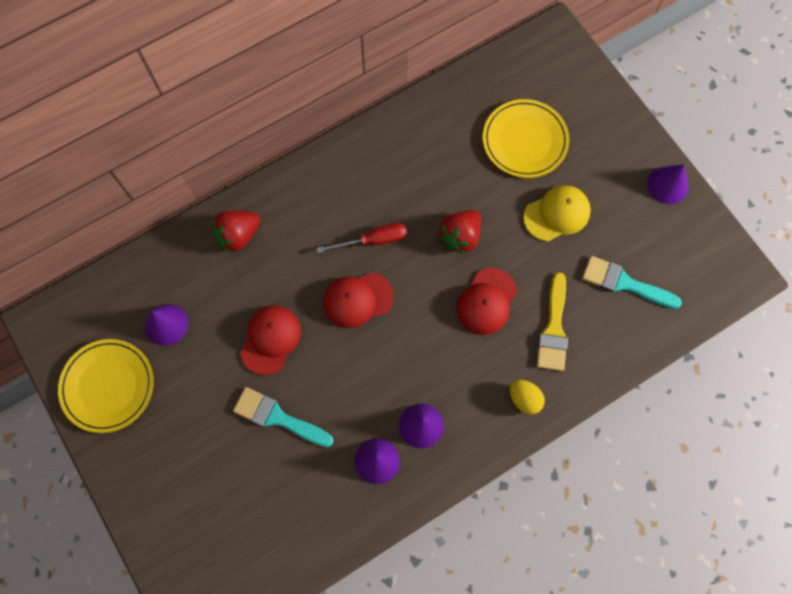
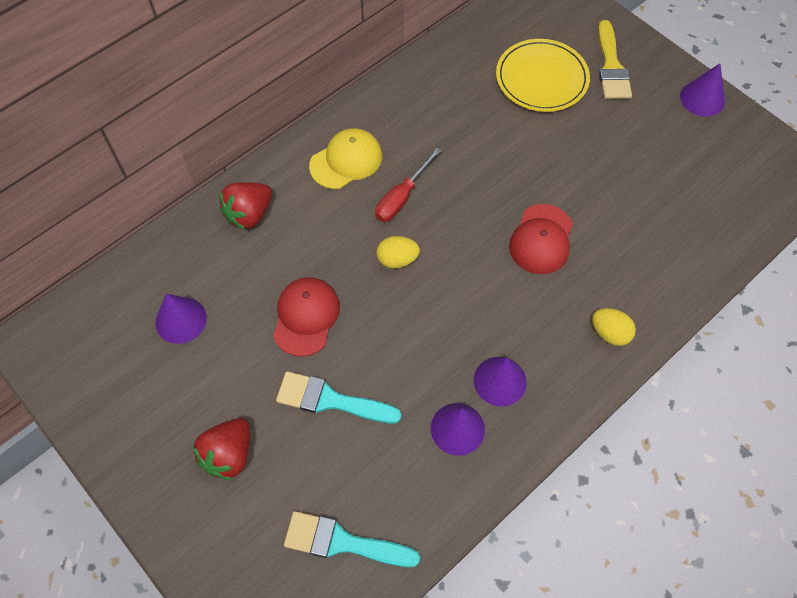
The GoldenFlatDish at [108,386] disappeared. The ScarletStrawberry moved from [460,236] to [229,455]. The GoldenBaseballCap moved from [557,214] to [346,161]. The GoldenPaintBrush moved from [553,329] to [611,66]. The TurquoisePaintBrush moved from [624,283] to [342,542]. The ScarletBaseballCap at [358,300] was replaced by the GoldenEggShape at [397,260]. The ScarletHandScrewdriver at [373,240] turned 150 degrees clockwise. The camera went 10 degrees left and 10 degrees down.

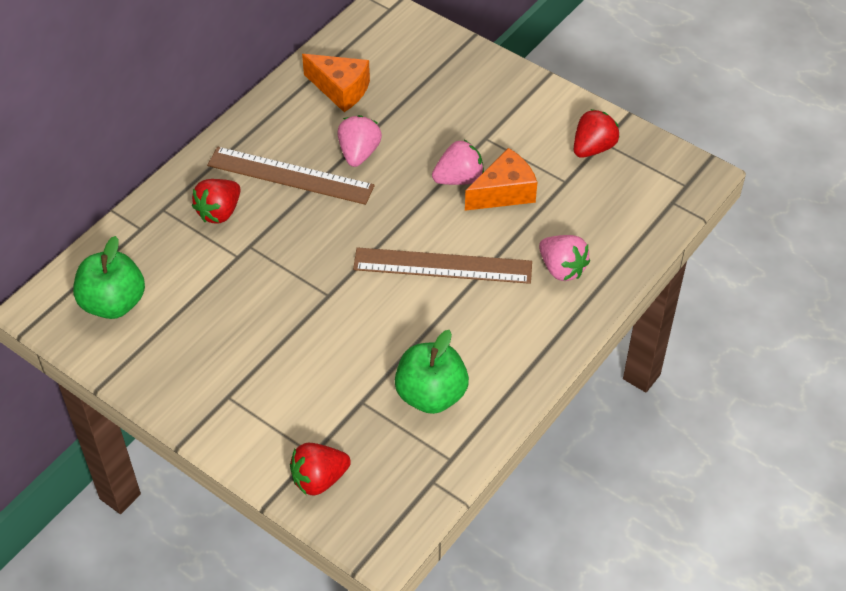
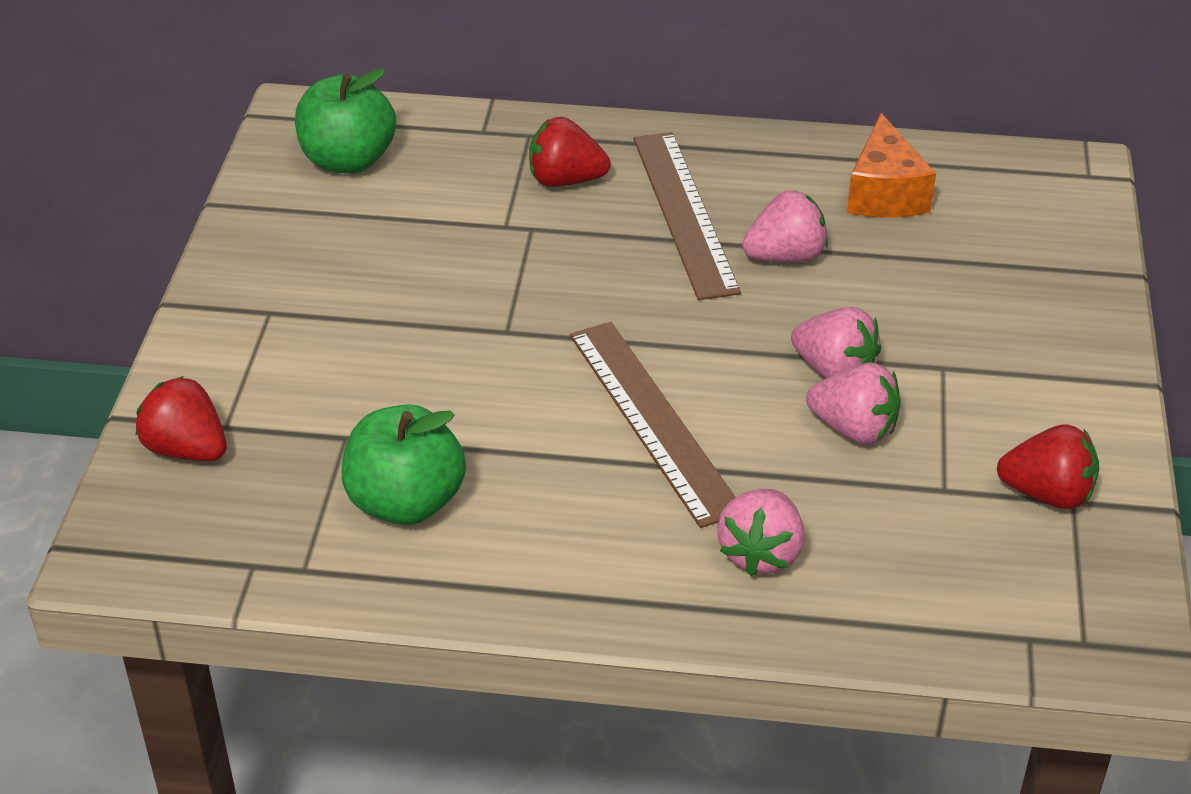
The BrightOrangeCheeseWedge at [504,192] was replaced by the RosyStrawberry at [854,429]. The camera went 60 degrees right and 10 degrees down.

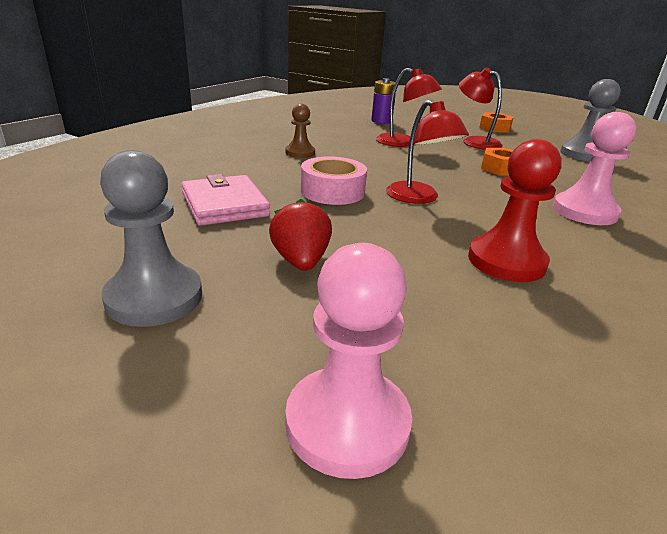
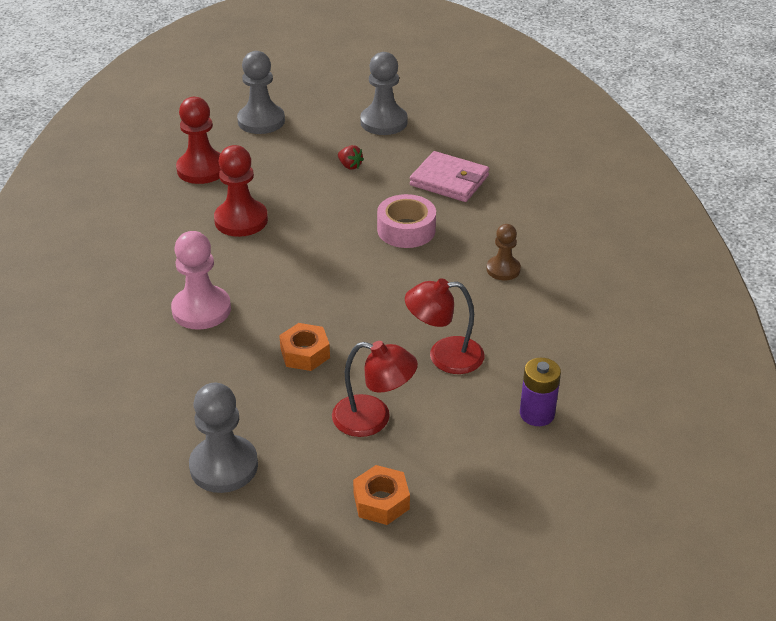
The ScarletDeskLamp at [418,198] disappeared. The ScarletGamePawn at [202,169] appeared. The RosyGamePawn at [347,423] became the GreyGamePawn at [261,121]. The ScarletStrawberry at [301,261] changed to 0.62 times the size. The camera went 145 degrees right and 10 degrees up.

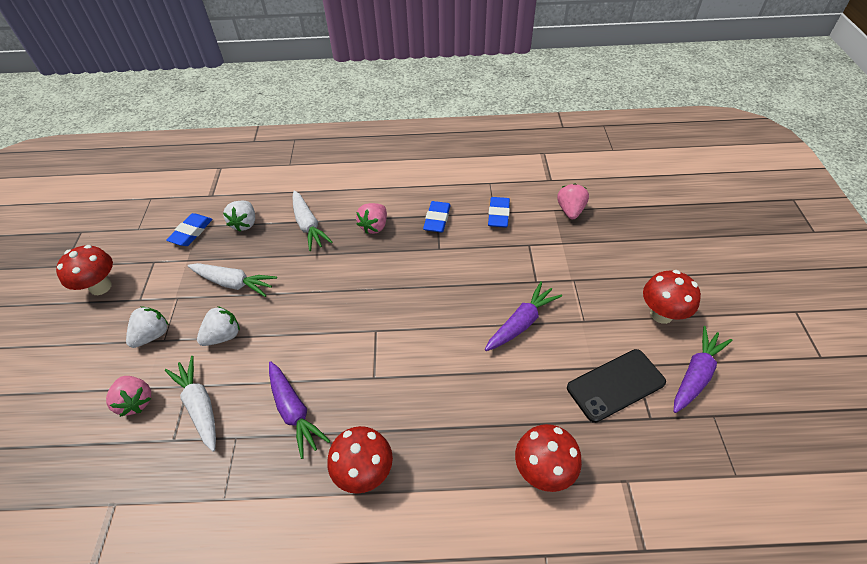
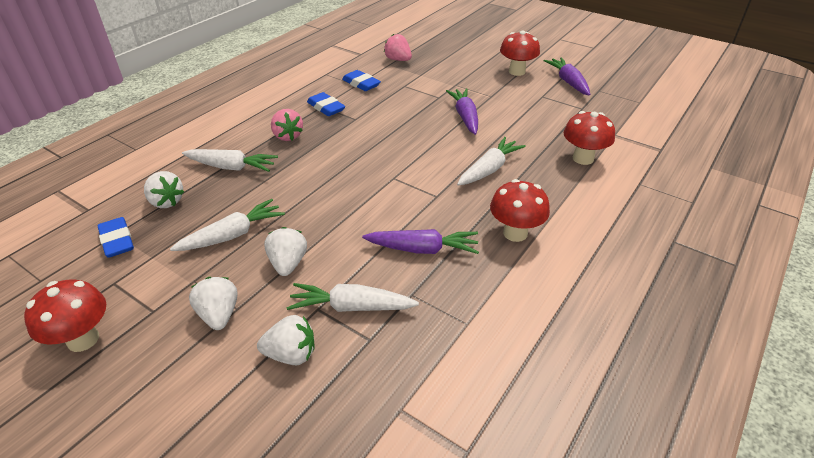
The BlackMobilePhone at [615,385] disappeared. The SnowWhiteToyCarrot at [489,169] appeared. The RosyStrawberry at [136,401] became the SnowWhiteStrawberry at [291,354]. The camera went 55 degrees left and 10 degrees down.

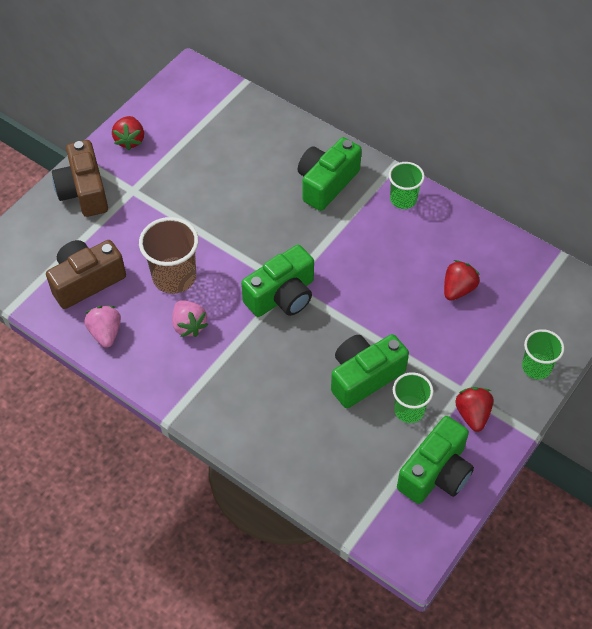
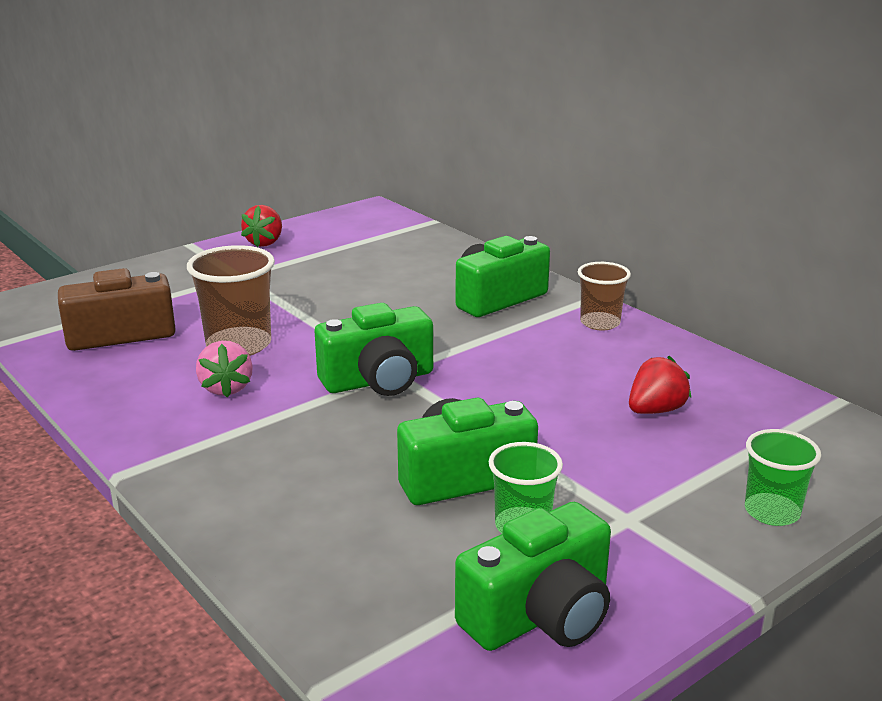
The DarkBrownPhotoCamera at [84,191] disappeared. The RosyStrawberry at [106,333] disappeared. The ScarletStrawberry at [472,414] disappeared. The LeafGreenCup at [403,199] became the DarkBrownCup at [600,323]. The camera went 15 degrees right and 30 degrees down.

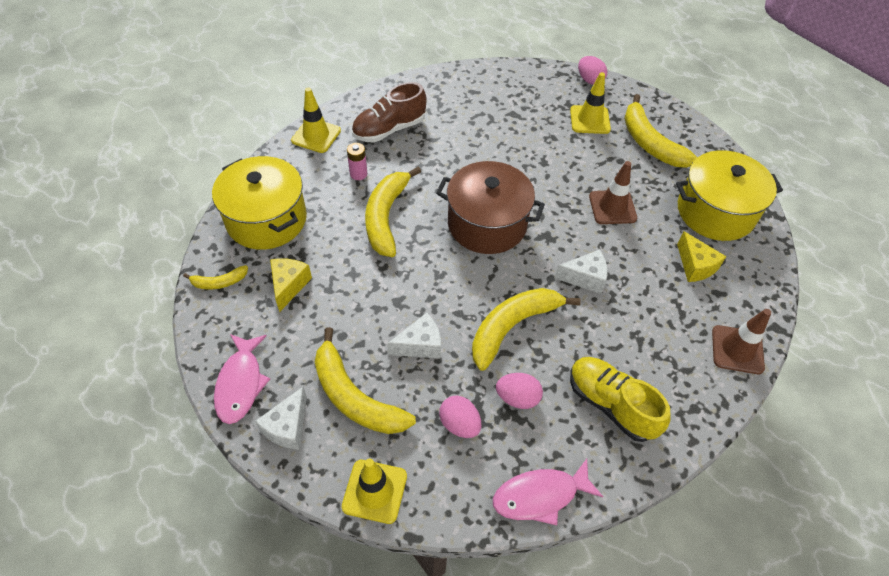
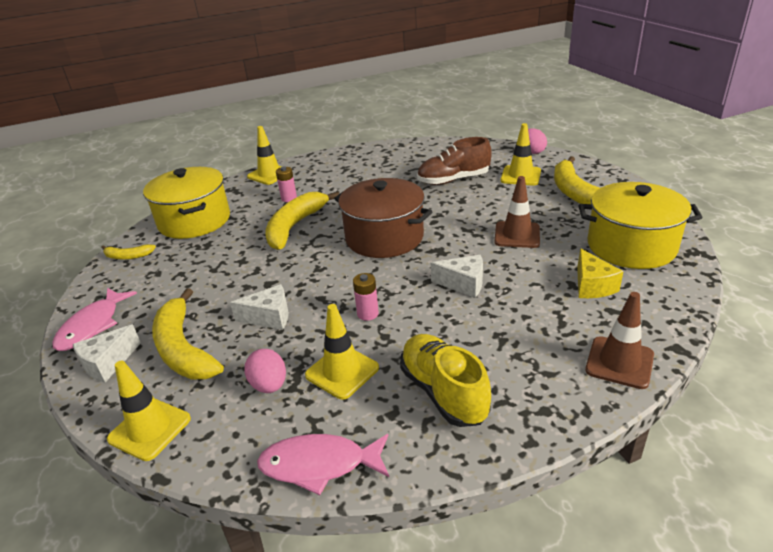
The GoldenCheeseWedge at [289,285] disappeared. The DarkBrownSneaker moved from [389,129] to [453,180]. The GoldenToyBanana at [512,327] was replaced by the RosyBattery at [367,314]. The RosyEggShape at [517,398] was replaced by the GoldenTrafficCone at [342,371]. The camera went 20 degrees right and 20 degrees down.

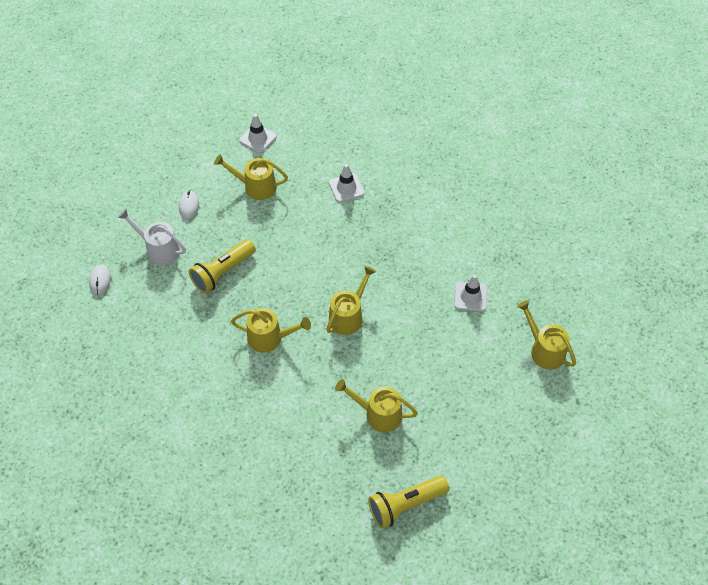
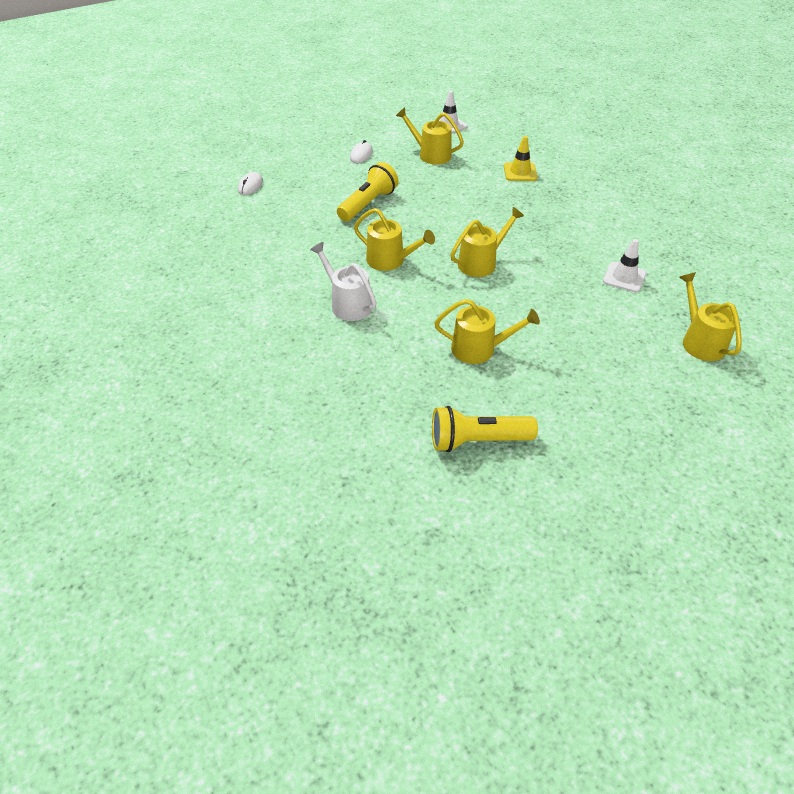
The SnowWhiteWateringCan moved from [158,249] to [347,304]. The SnowWhiteTrafficCone at [346,188] became the GoldenTrafficCone at [520,172]. The GoldenTorch at [222,272] turned 150 degrees clockwise. The GoldenWateringCan at [378,414] turned 150 degrees clockwise. The camera went 20 degrees right and 10 degrees down.

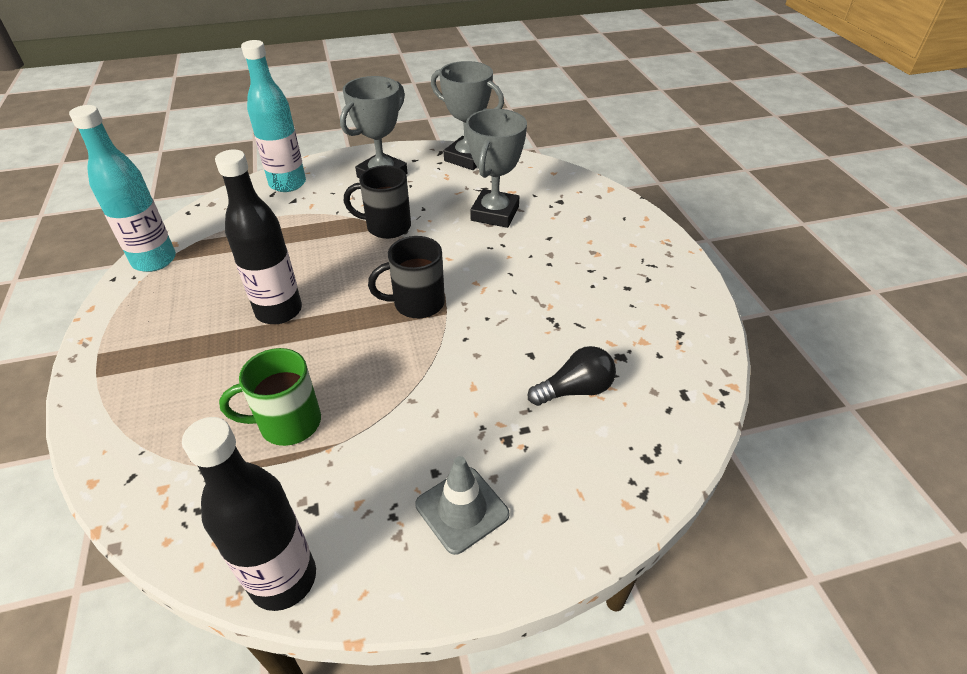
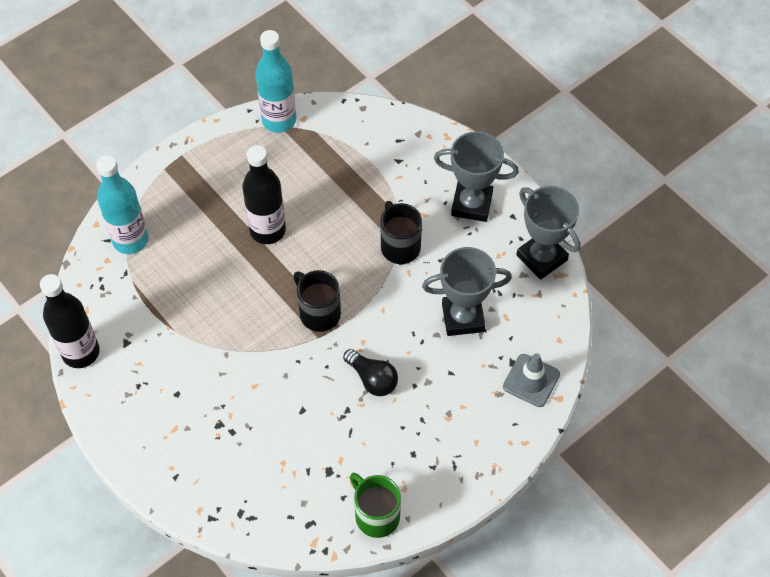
The LeafGreenCoffeeMug moved from [287,423] to [376,515]. The TurquoiseFlask moved from [287,184] to [130,240]. The GreyTrafficCone moved from [462,509] to [531,380]. The BlackLightbulb moved from [575,390] to [372,379]. The GreyAwardCup at [467,158] turned 45 degrees counterclockwise. The camera went 65 degrees right and 15 degrees up.

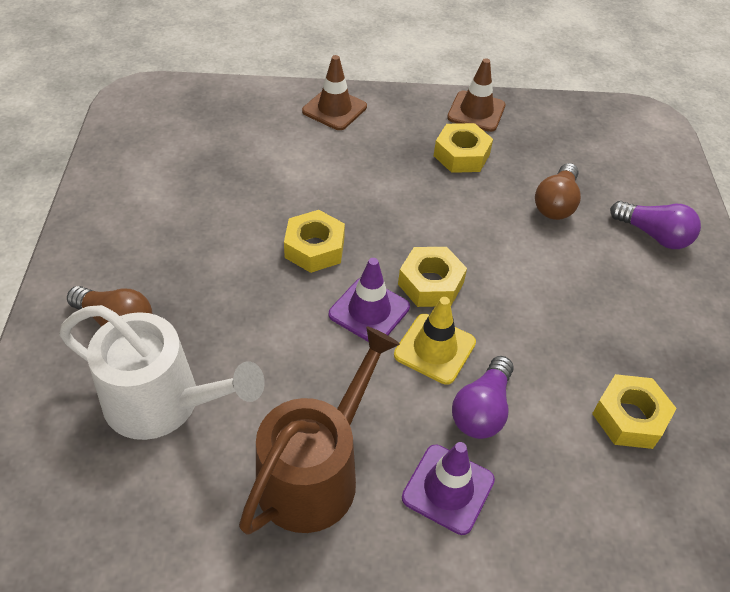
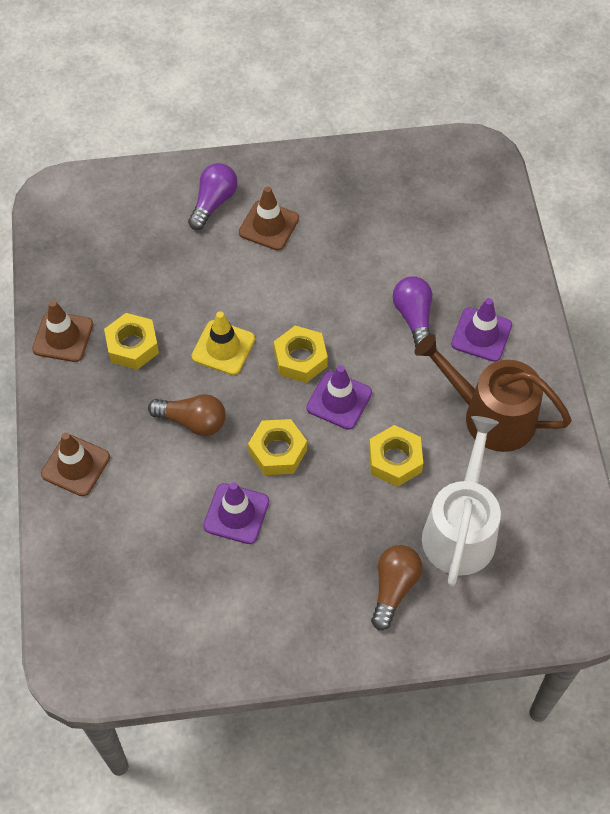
The VioletTrafficCone at [236,514] appeared. The DarkBrownTrafficCone at [269,225] appeared. The GoldenTrafficCone moved from [435,349] to [223,348]. The DarkBrownLightbulb moved from [556,203] to [192,421]. The GoldenHexagonNut moved from [629,417] to [395,460]. The VioletLightbulb at [482,410] turned 120 degrees counterclockwise. The camera went 95 degrees left and 10 degrees up.

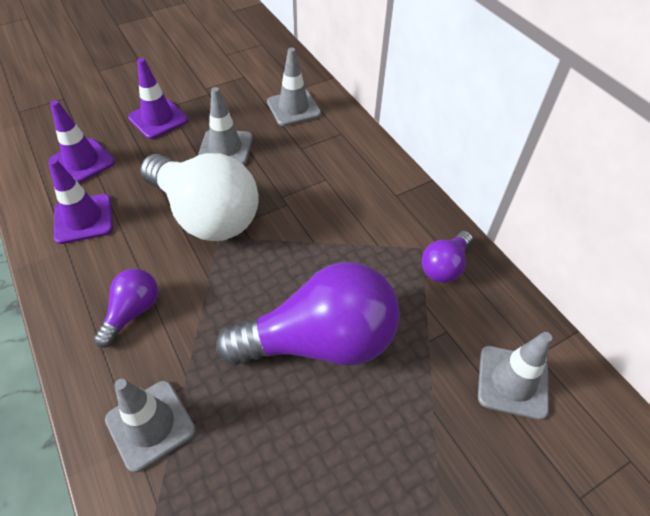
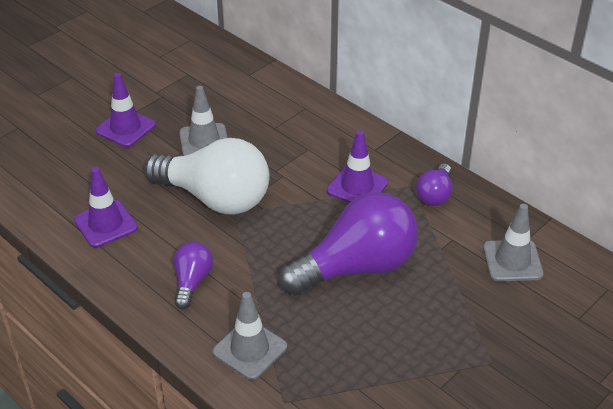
The GreyTrafficCone at [293,108] disappeared. The VioletTrafficCone moved from [82,162] to [357,187]. The camera went 15 degrees left and 10 degrees down.

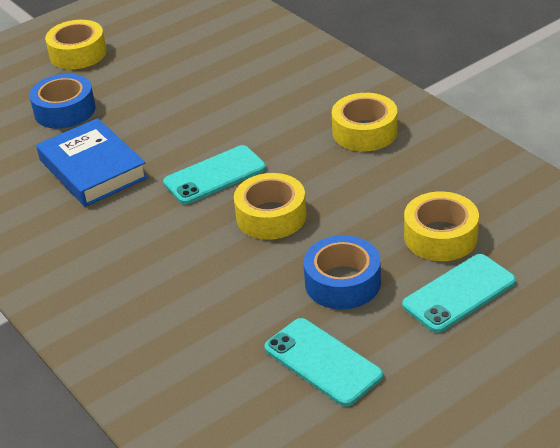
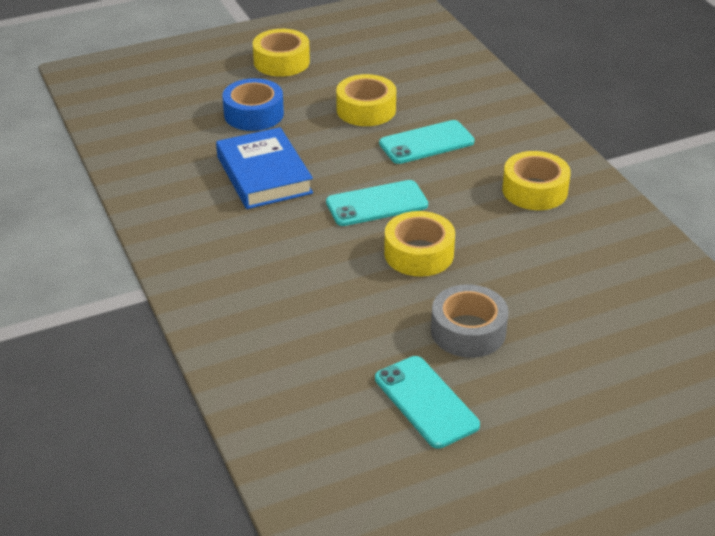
The TurquoiseMobilePhone moved from [459,293] to [426,143]. The GoldenTape moved from [440,236] to [366,110]. The CobaltTape at [342,282] became the GreyTape at [468,331]. The camera went 10 degrees right and 0 degrees up.

